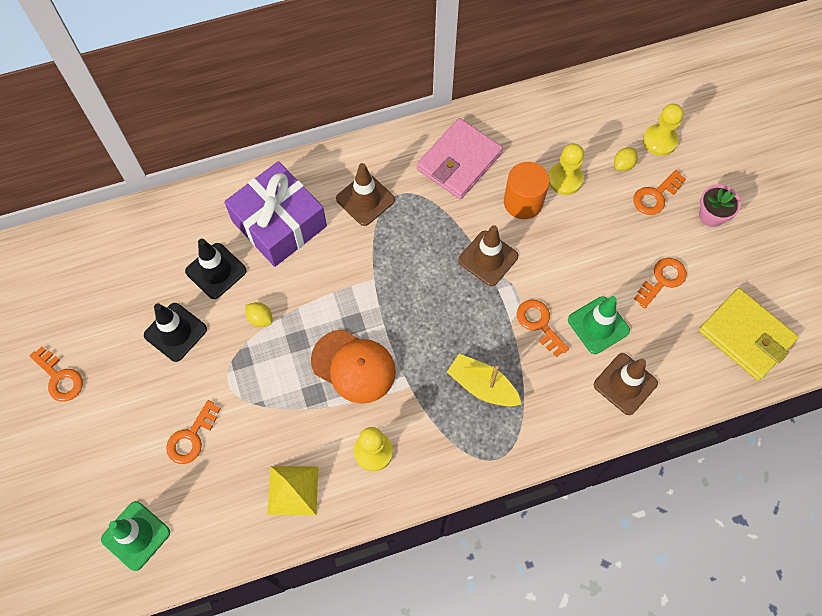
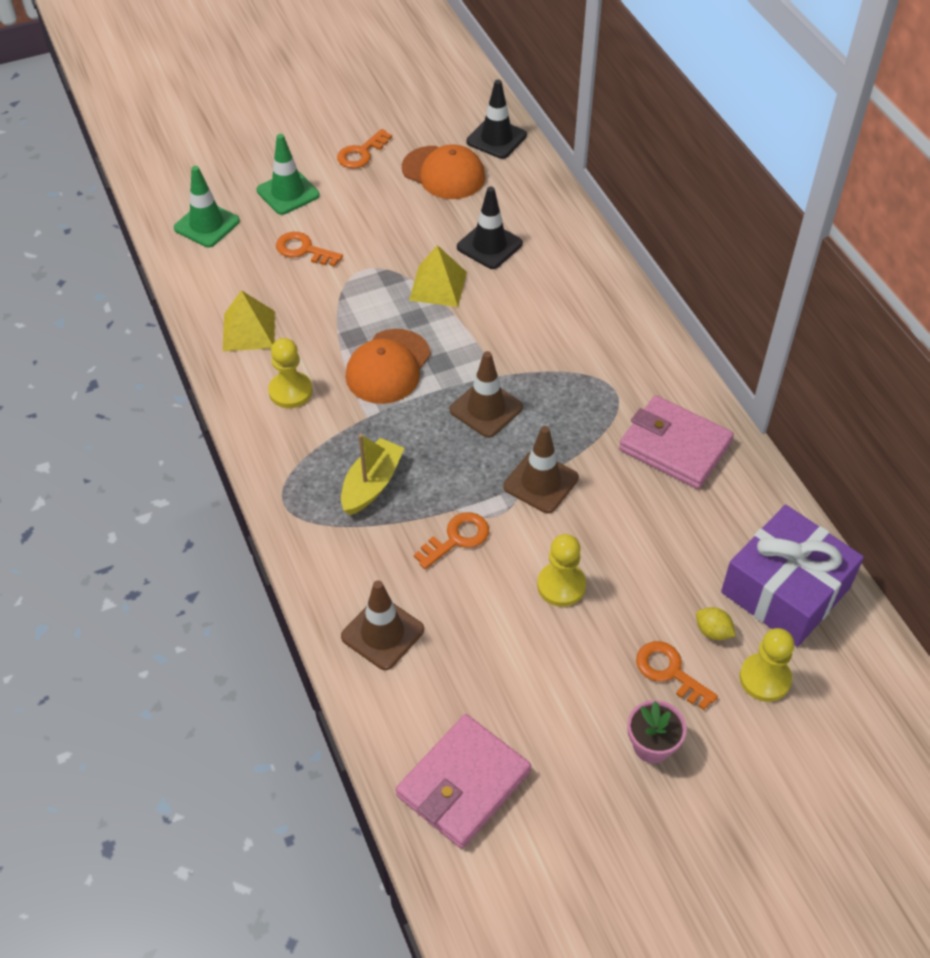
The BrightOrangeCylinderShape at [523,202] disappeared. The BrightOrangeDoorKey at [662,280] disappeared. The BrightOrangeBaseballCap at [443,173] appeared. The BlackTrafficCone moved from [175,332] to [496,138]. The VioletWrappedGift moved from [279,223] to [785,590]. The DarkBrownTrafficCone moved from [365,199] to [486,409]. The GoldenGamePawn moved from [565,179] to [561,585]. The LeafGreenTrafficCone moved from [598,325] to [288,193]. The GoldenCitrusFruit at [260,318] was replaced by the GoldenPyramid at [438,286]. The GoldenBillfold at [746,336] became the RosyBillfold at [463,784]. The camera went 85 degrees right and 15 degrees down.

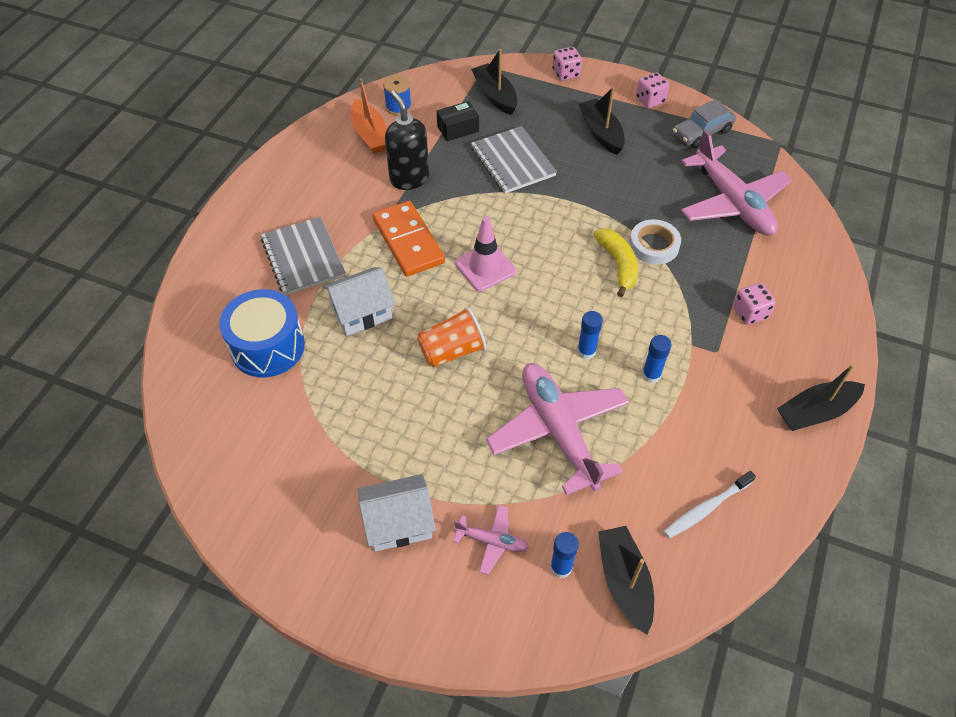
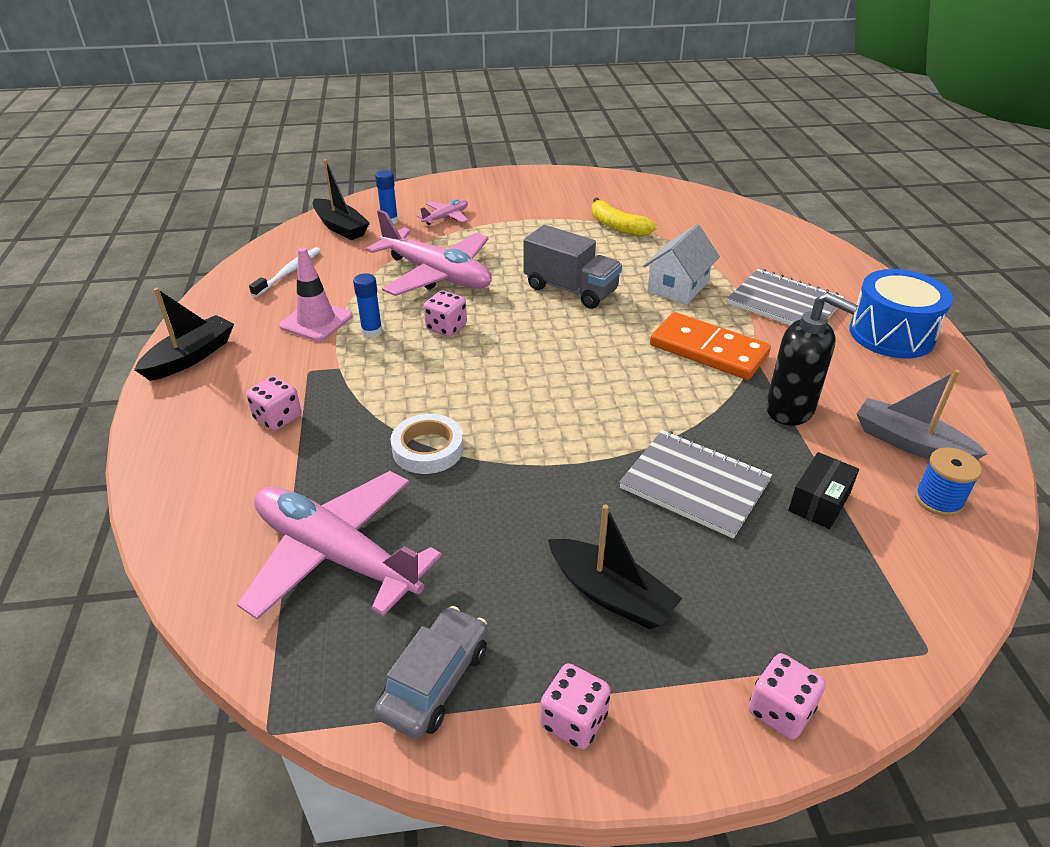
The SnowWhiteCottage at [398,523] disappeared. The BlackToyBoat at [495,96] disappeared. The CobaltToyDrum moved from [267,346] to [891,334]. The RosyTrafficCone moved from [485,267] to [316,321]. The GoldenToyBanana moved from [618,264] to [617,226]. The BrightOrangeCup at [452,351] was replaced by the GreyToyTruck at [570,289]. The CobaltStickOfGlue at [586,351] was replaced by the RosyDie at [446,328]. The BrightOrangeToyBoat at [370,135] became the GreyToyBoat at [910,443]. The RosyAeroplane at [492,541] turned 150 degrees clockwise. The camera went 150 degrees right and 15 degrees down.

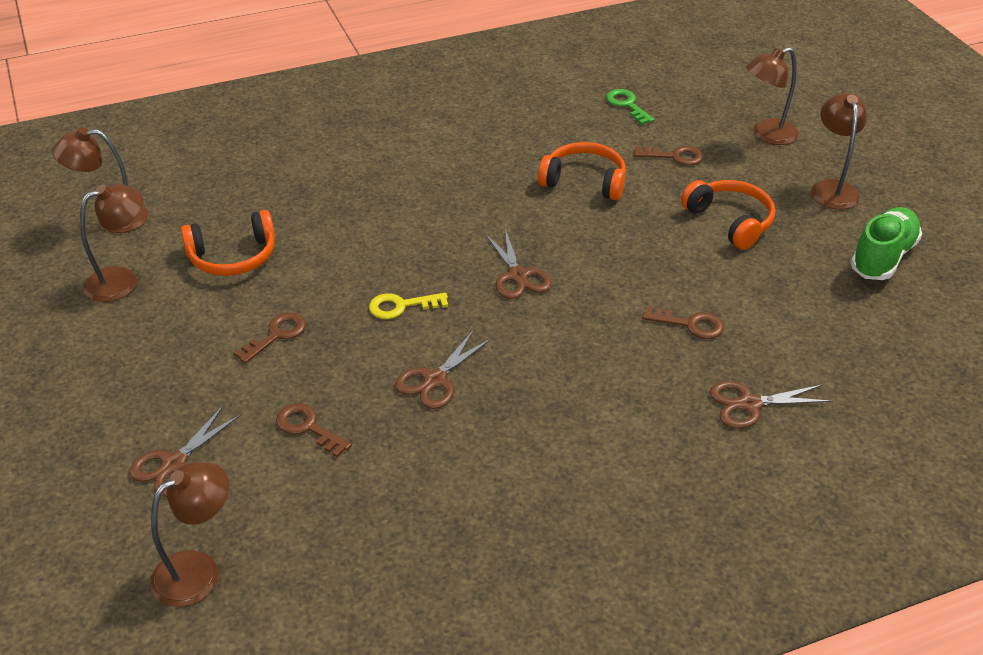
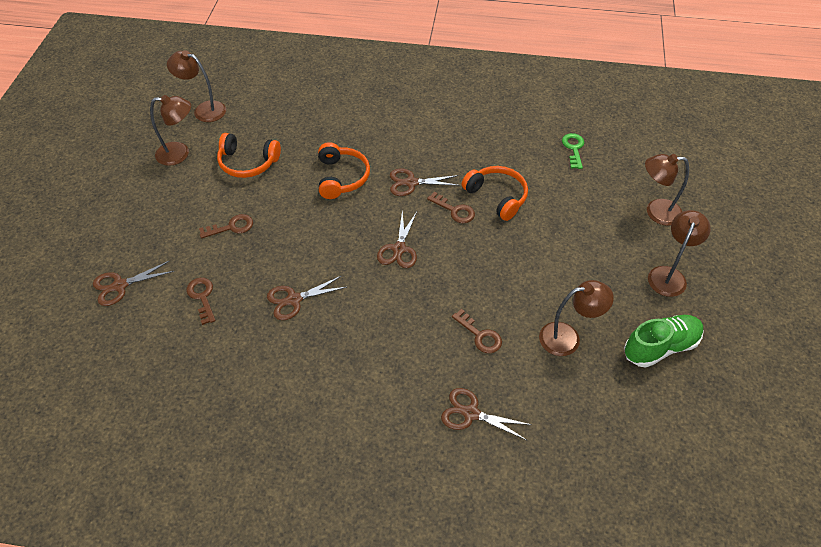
The GoldenDoorKey at [401,306] disappeared. The DarkBrownPairOfScissors at [411,183] appeared. The DarkBrownDeskLamp moved from [198,571] to [568,337]. The DarkBrownDoorKey moved from [674,156] to [454,210]. The BrightOrangeHeadset moved from [730,221] to [342,177]. The camera went 30 degrees right and 10 degrees up.

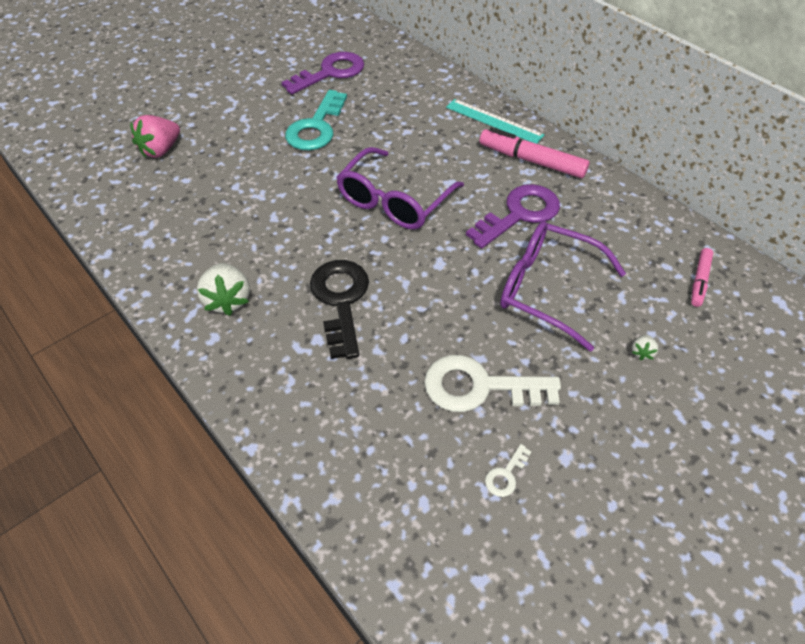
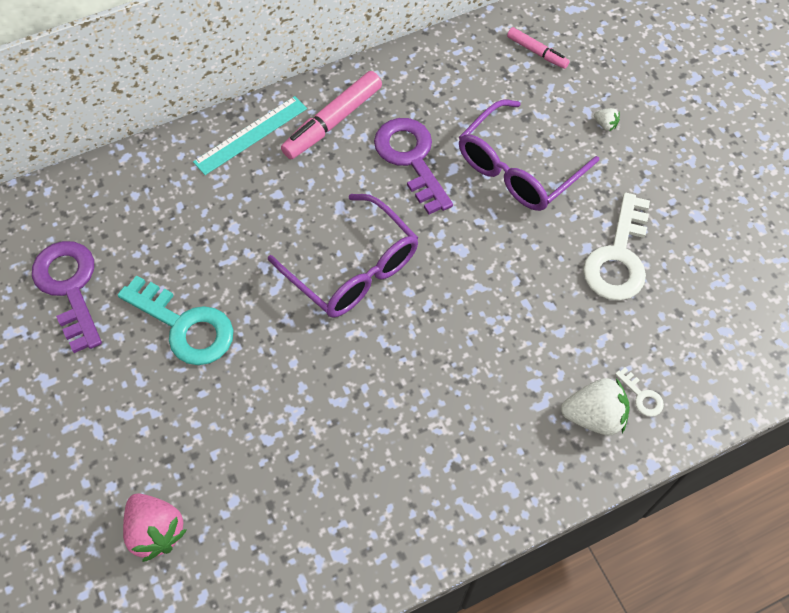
The BlackDoorKey at [341,301] disappeared. The SnowWhiteStrawberry moved from [228,300] to [594,416]. The SnowWhiteDoorKey moved from [506,475] to [642,396]. The camera went 75 degrees left and 10 degrees up.

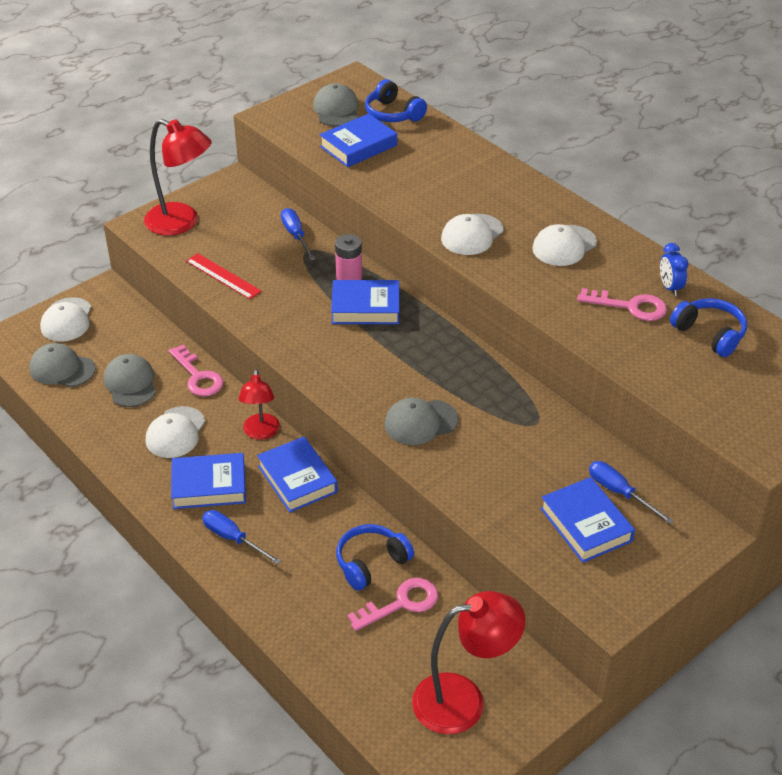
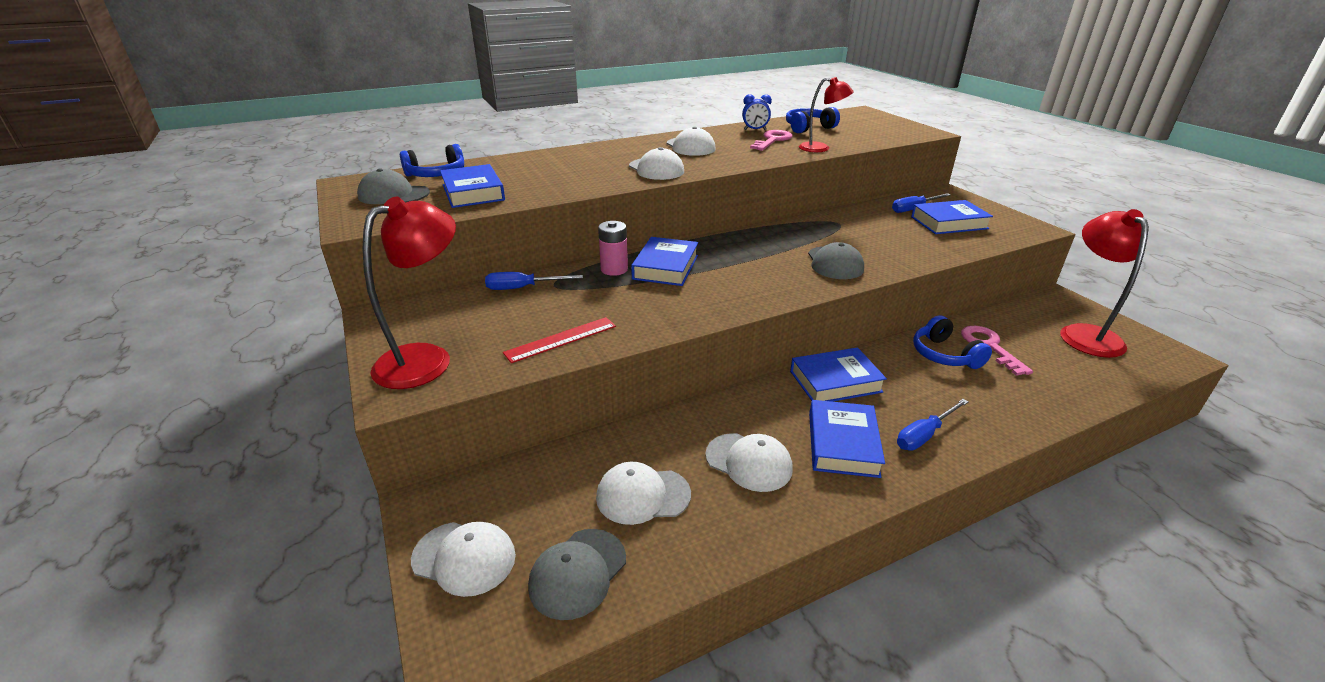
The RosyDoorKey at [198,376] disappeared. The ScarletDeskLamp moved from [261,433] to [820,148]. The GreyBaseballCap at [130,383] became the SnowWhiteBaseballCap at [643,495]. The camera went 75 degrees left and 10 degrees down.

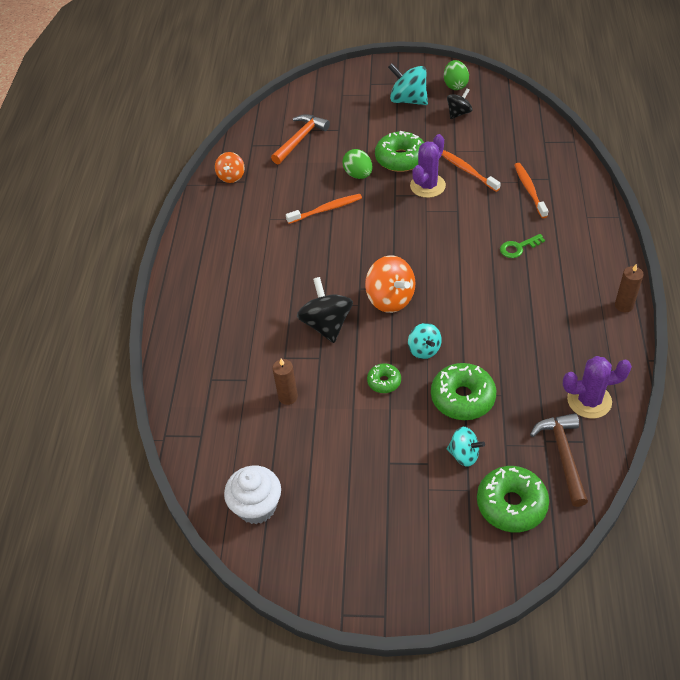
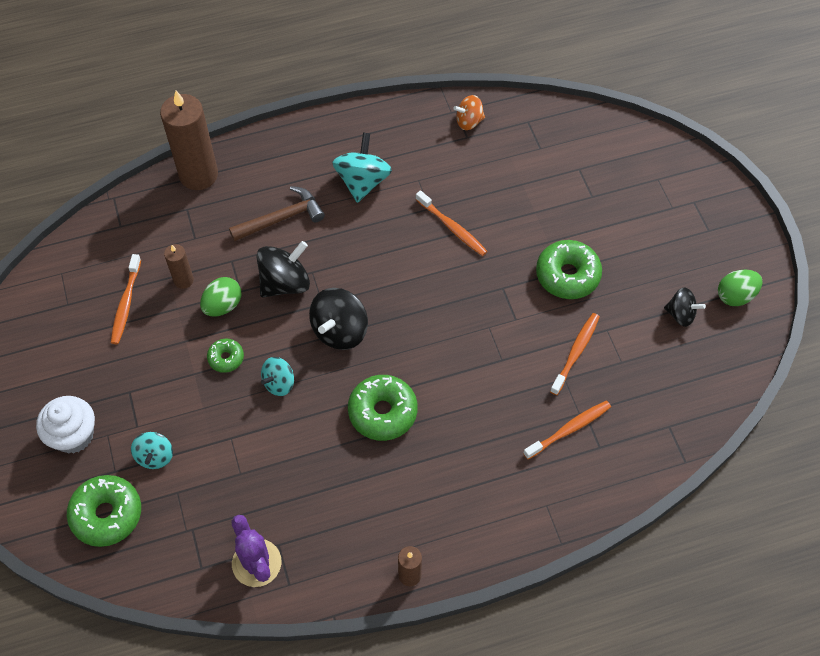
The BrightOrangeCarpenter'sHammer at [300,139] disappeared. The VioletCactus at [427,186] disappeared. The LeafGreenDoorKey at [518,248] disappeared. The BrightOrangeDentalBrush at [126,304] appeared. The DarkBrownPillarCandle at [198,175] appeared. The SnowWhiteMuffin moved from [256,506] to [74,435]. The LeafGreenEggShape moved from [358,175] to [223,305]. The TurquoiseWhirligig moved from [408,100] to [362,181]. The LeafGreenDonut moved from [462,398] to [382,412]. The DarkBrownCarpenter'sHammer moved from [563,455] to [281,218]. The BrightOrangeWhirligig at [390,299] became the BlackWhirligig at [340,331]. The camera went 65 degrees right and 10 degrees up.

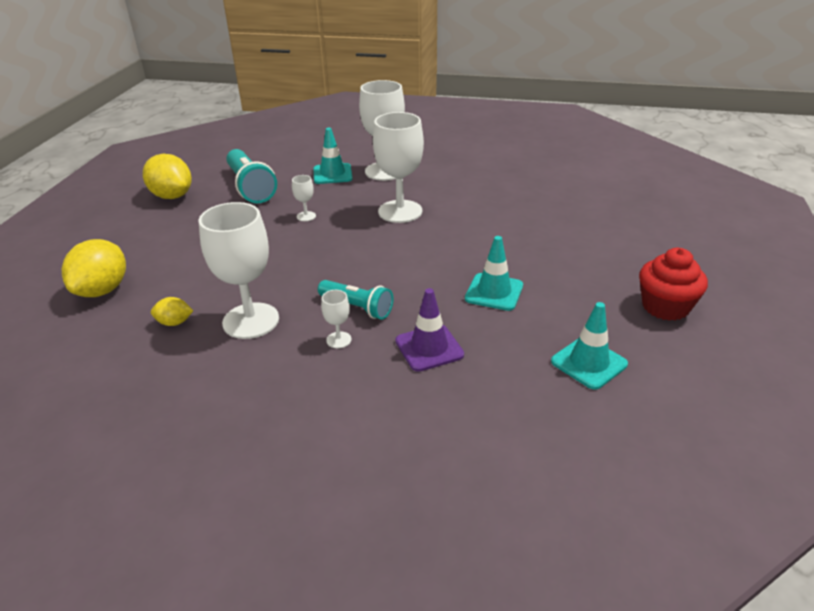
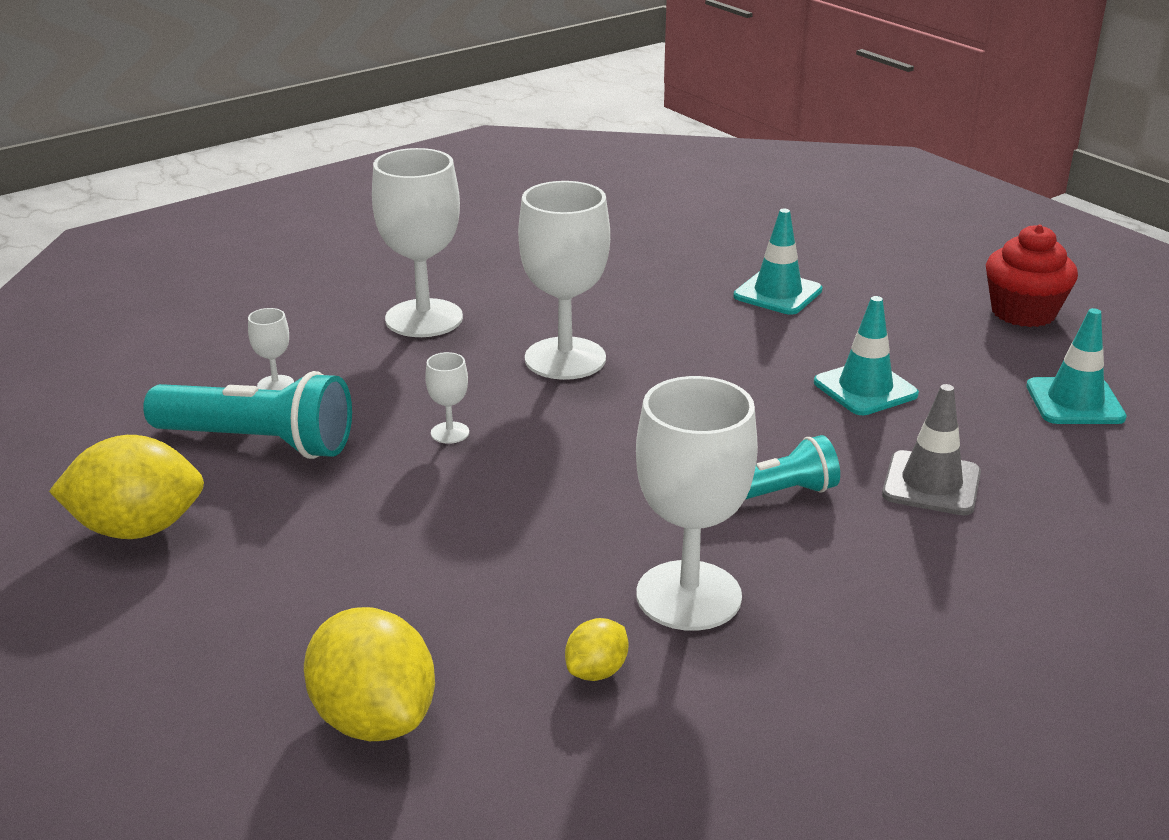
The TurquoiseTrafficCone moved from [332,174] to [777,293]. The SnowWhiteChalice moved from [339,340] to [275,385]. The VioletTrafficCone at [429,348] became the GreyTrafficCone at [931,484]. The camera went 50 degrees left and 5 degrees down.

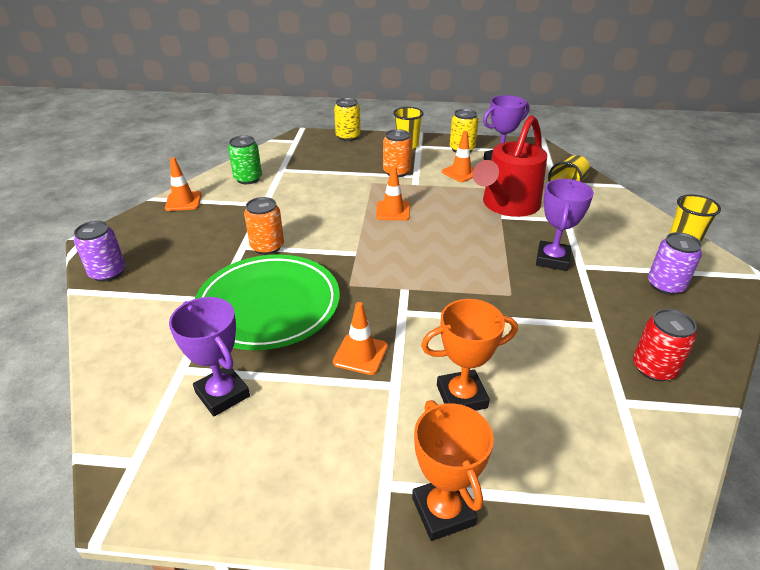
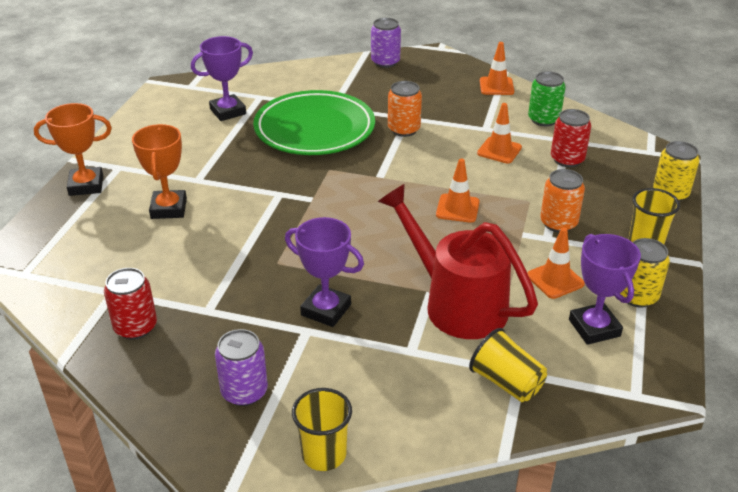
The ScarletCan at [567,159] appeared. The BrightOrangeTrafficCone moved from [360,354] to [499,150]. The camera went 100 degrees right and 0 degrees up.

